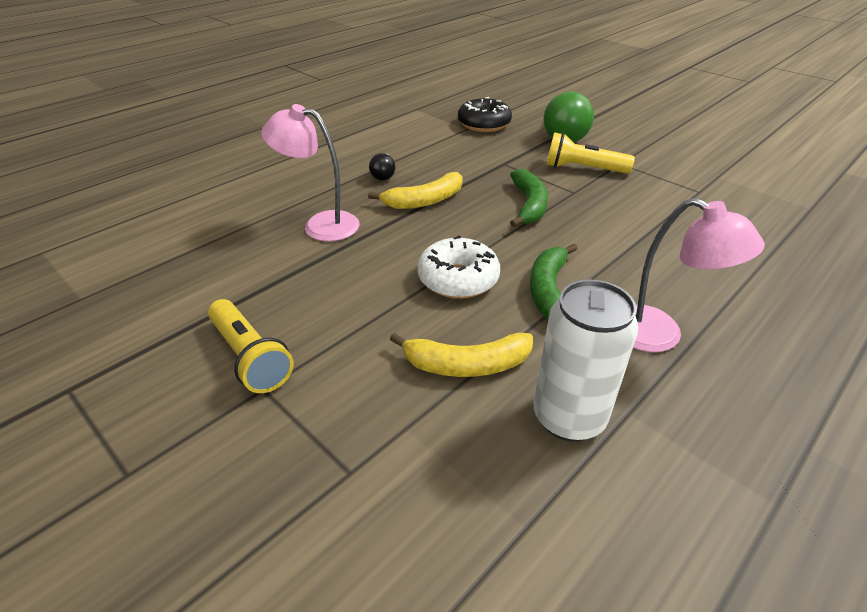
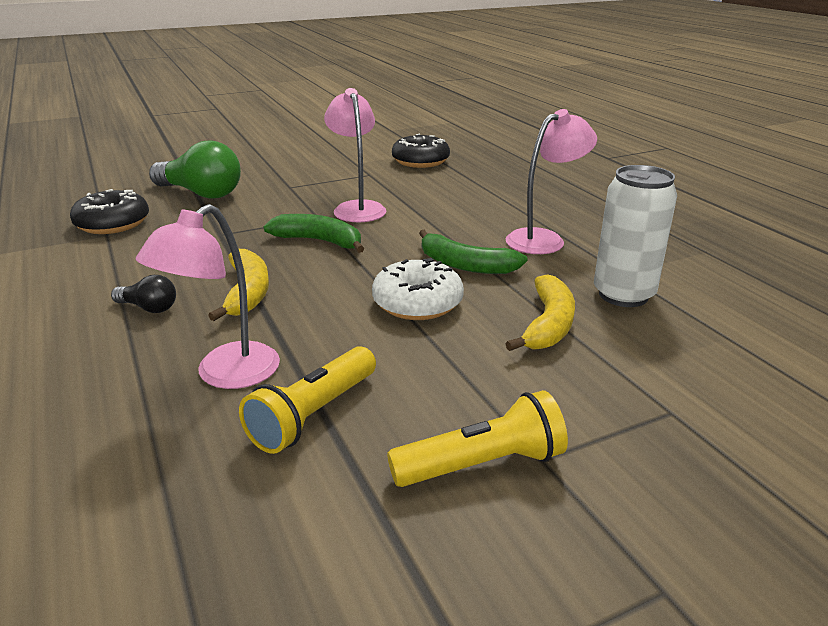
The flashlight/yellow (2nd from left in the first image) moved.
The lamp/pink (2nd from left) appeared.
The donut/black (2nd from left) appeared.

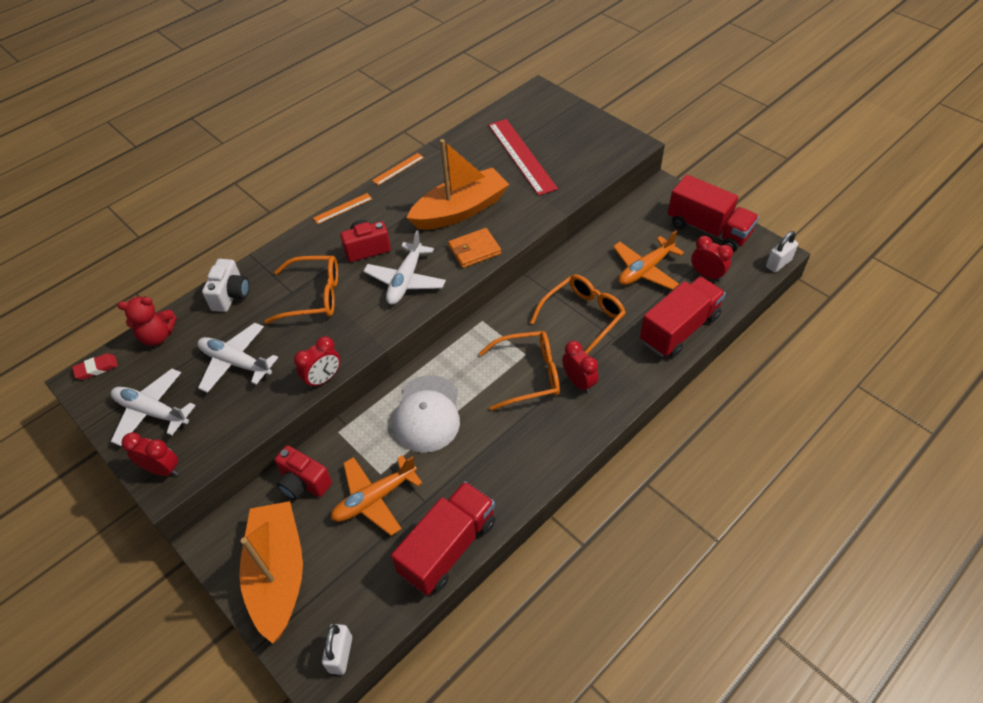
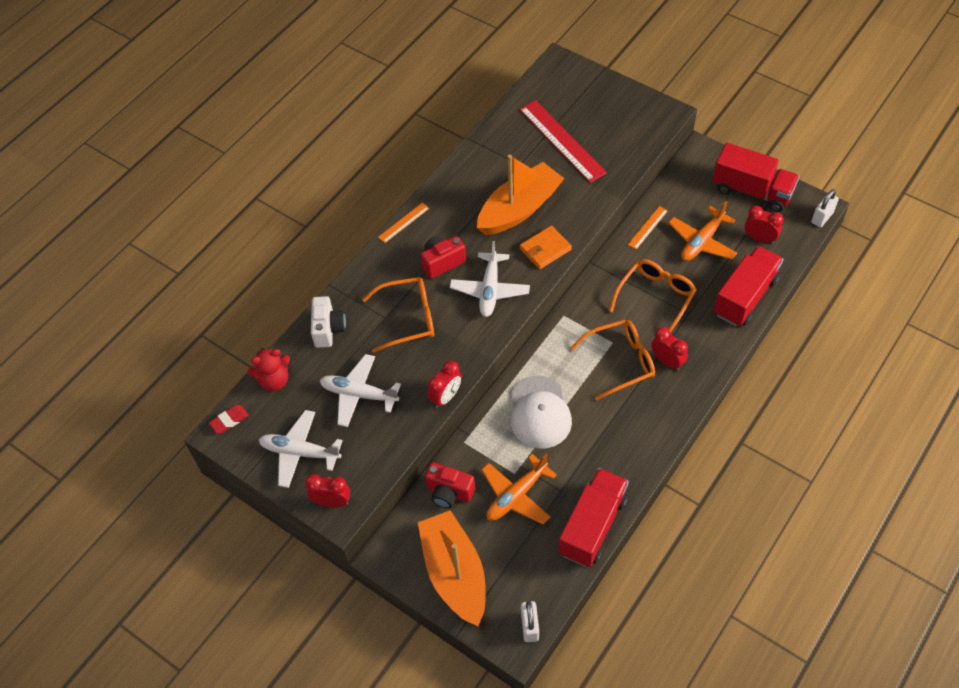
The ruler/orange (2nd from left) moved.

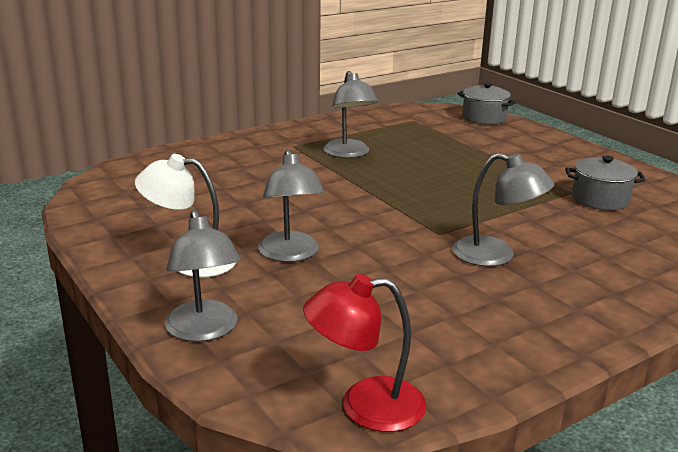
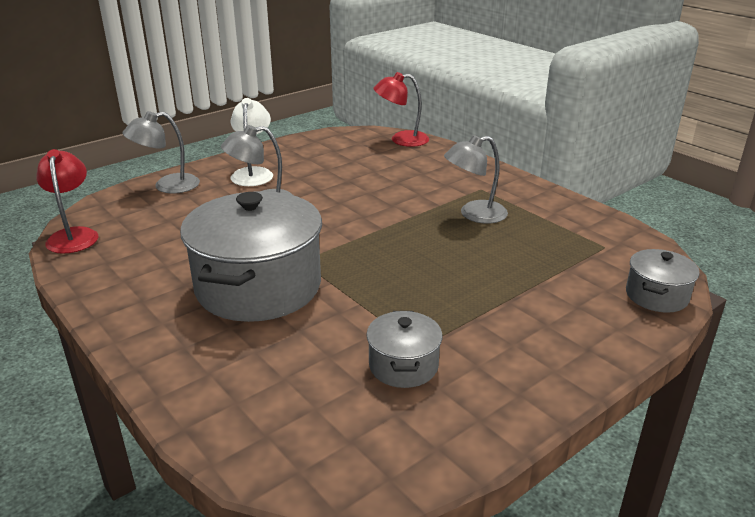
The lamp/grey (4th from left) was replaced by the pot/grey (1st from left).
The lamp/red (2nd from left) appeared.

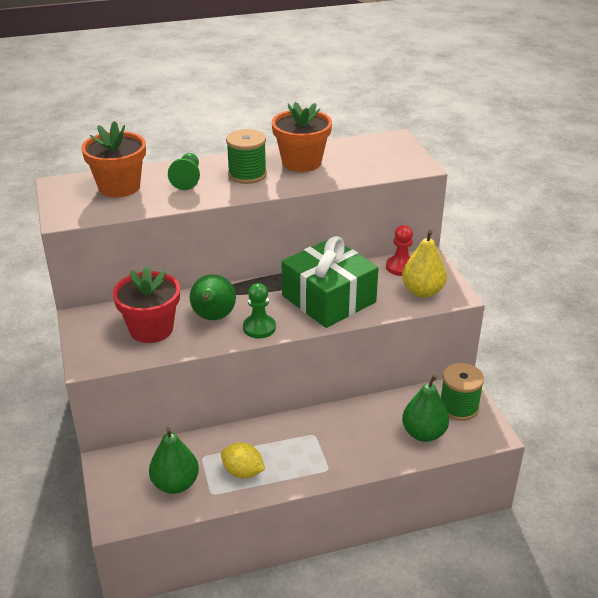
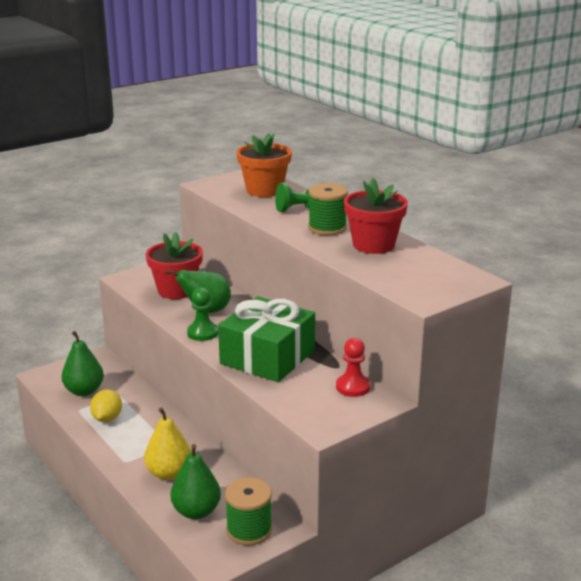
The flower pot/orange (2nd from left) became the flower pot/red (2nd from left).
The pear/yellow moved.

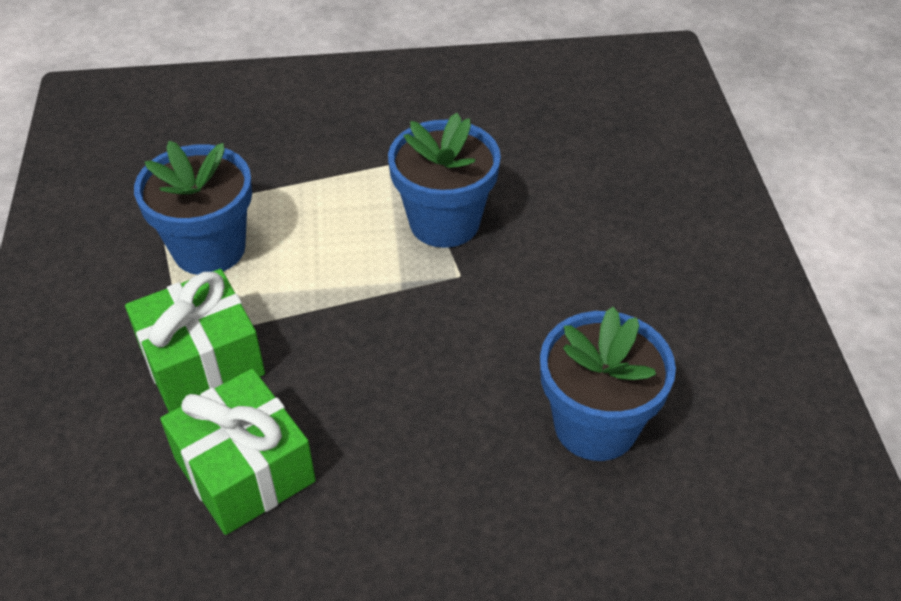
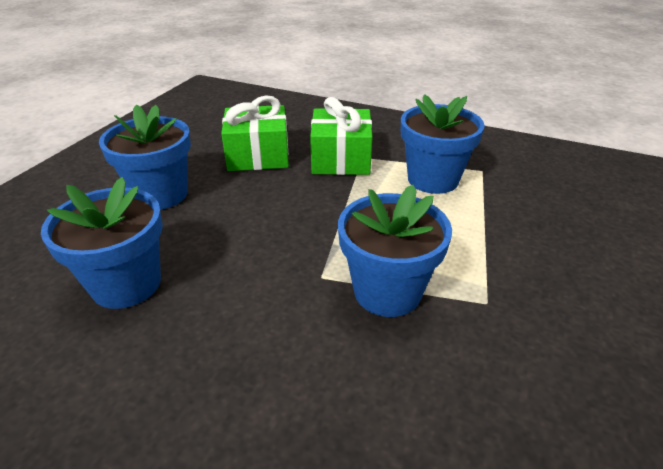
The flower pot/blue (2nd from left) appeared.

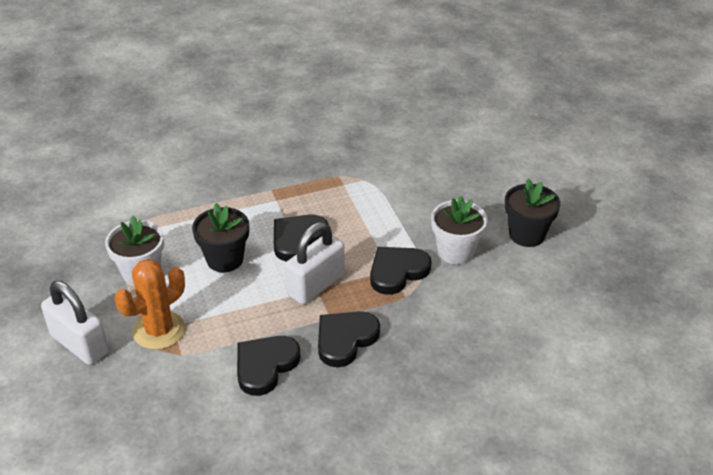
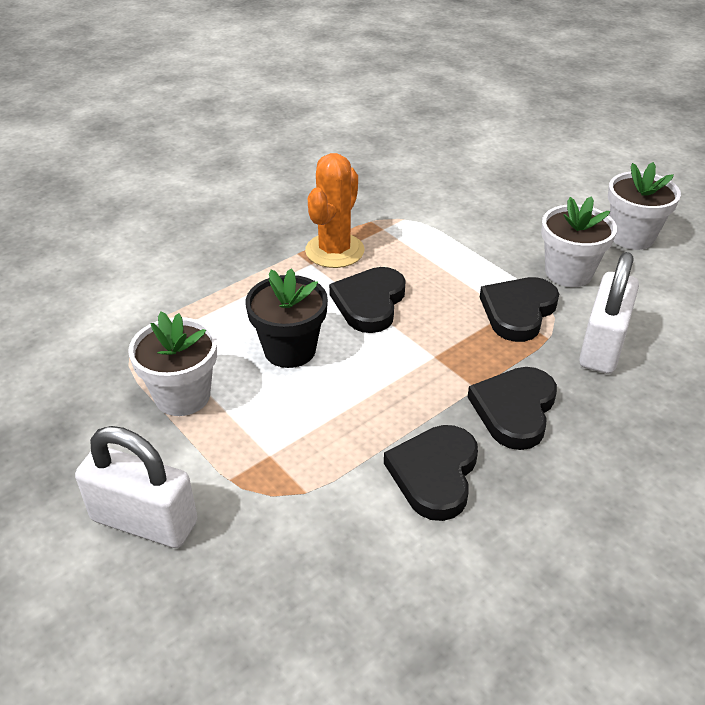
The cactus/orange moved.
The padlock/white (2nd from left) moved.
The flower pot/black (2nd from left) became the flower pot/white (3rd from left).

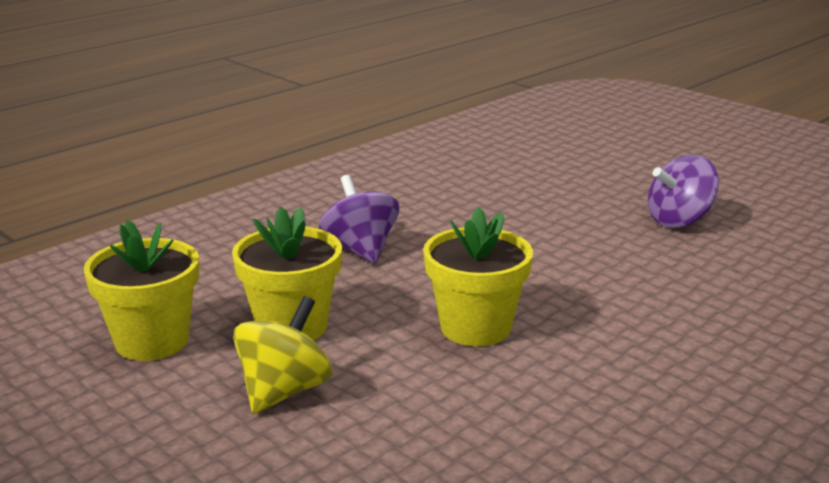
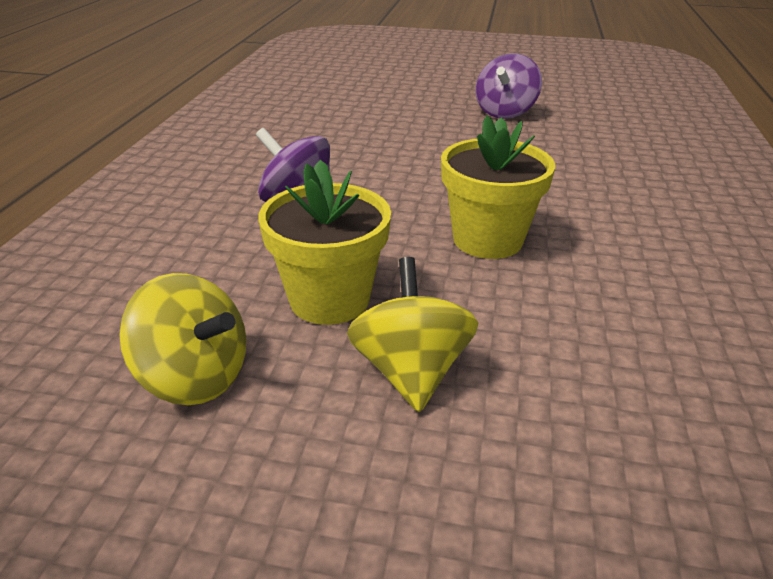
The flower pot/yellow (1st from left) was replaced by the spinning top/yellow (1st from left).

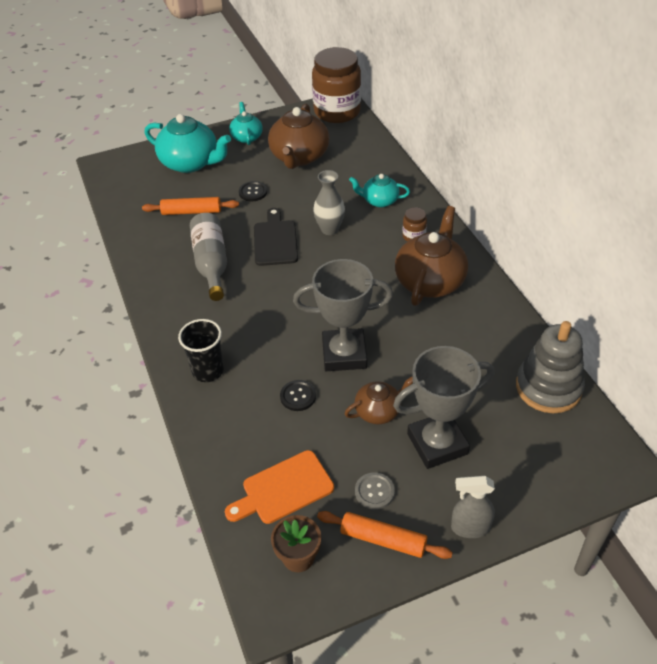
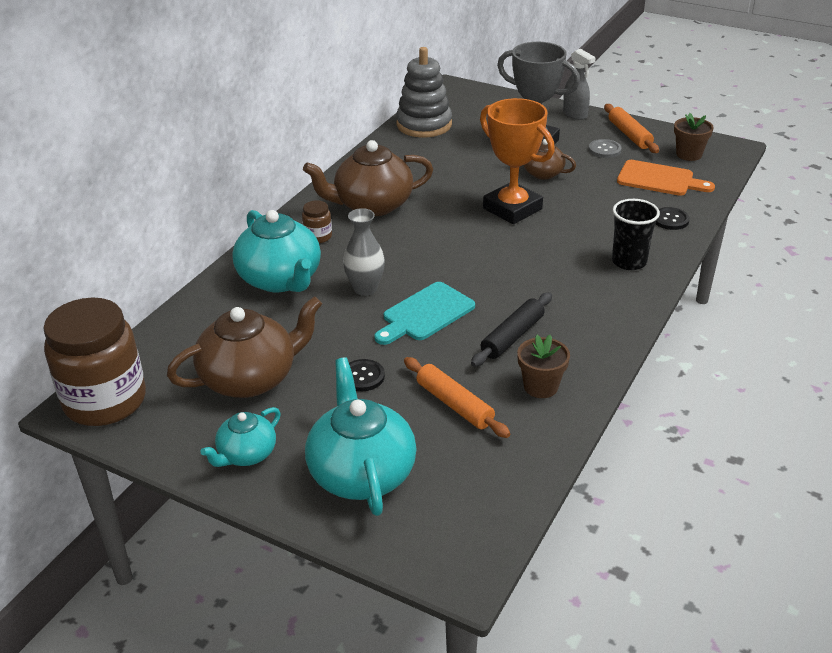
The bottle/grey was replaced by the rolling pin/black.
The cutting board/black became the cutting board/turquoise.
The button/black (2nd from left) moved.
The trophy/grey (1st from left) became the trophy/orange.
The teapot/turquoise (3rd from left in the first image) changed to 1.78 times the size.
The flower pot/brown (1st from left) appeared.

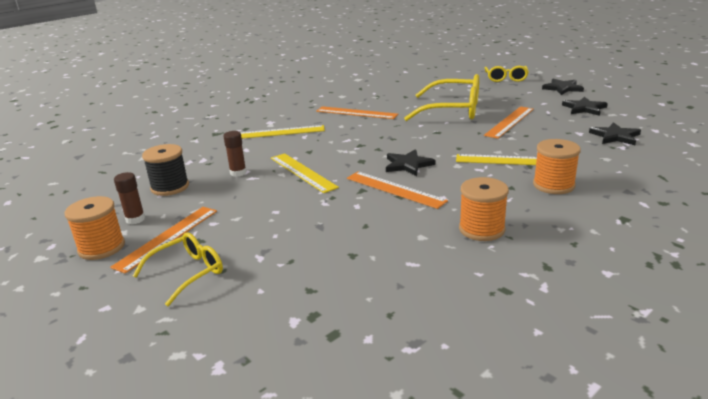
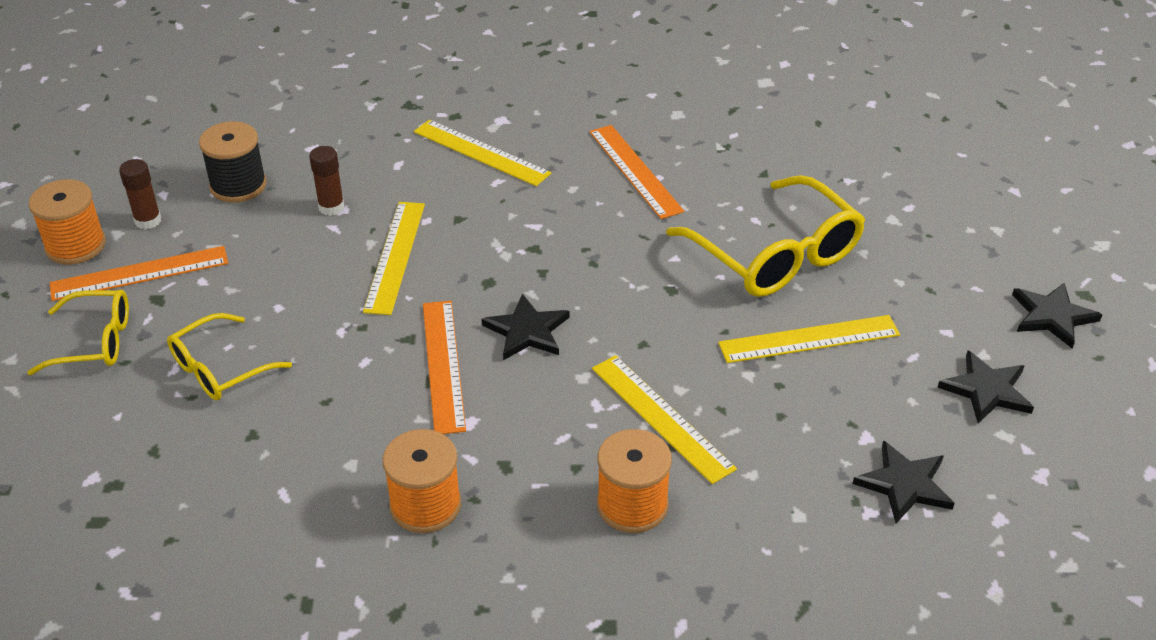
The ruler/orange (4th from left) became the ruler/yellow (4th from left).
The glasses/yellow (3rd from left in the first image) moved.

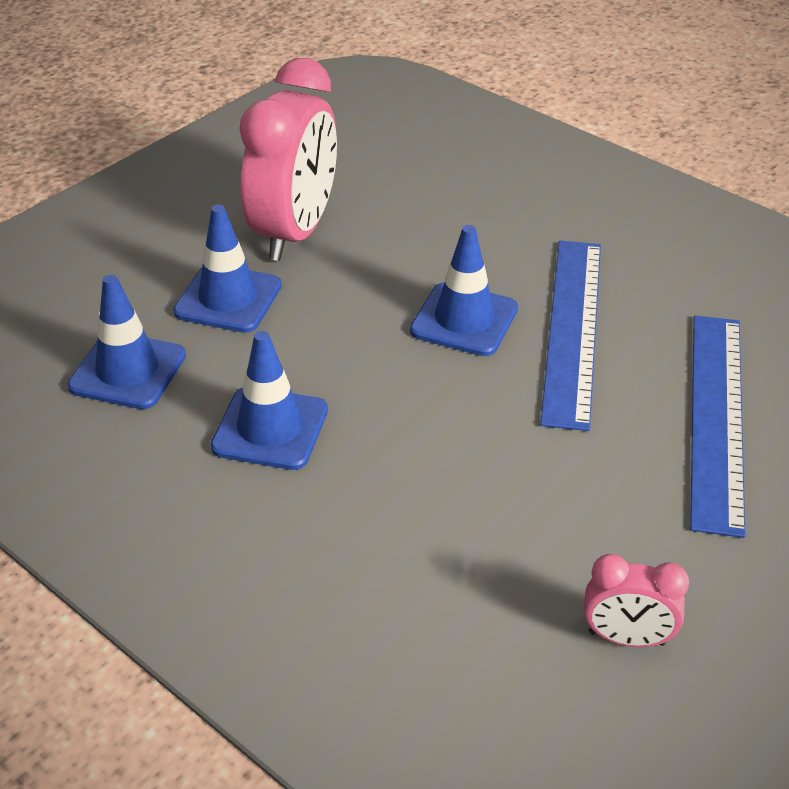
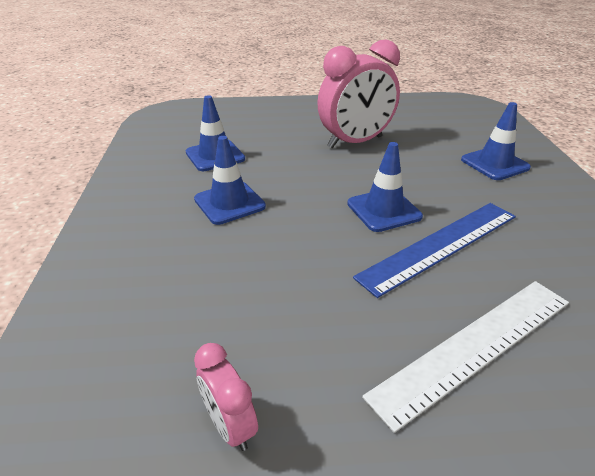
The traffic cone/blue (2nd from left in the first image) moved.
The ruler/blue (2nd from left) became the ruler/white.

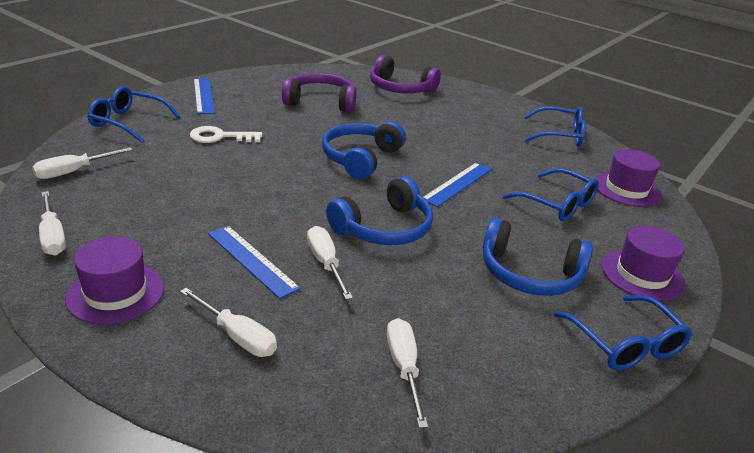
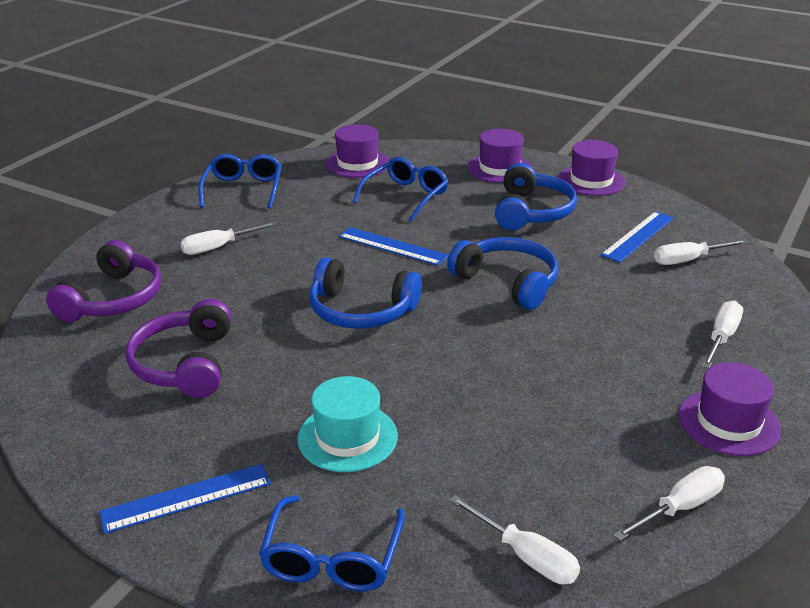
The key/white was replaced by the hat/turquoise.
The ruler/blue (2nd from left in the first image) moved.
The screwdriver/white (4th from left in the first image) moved.
The glasses/blue (4th from left) was replaced by the hat/purple (3rd from left).

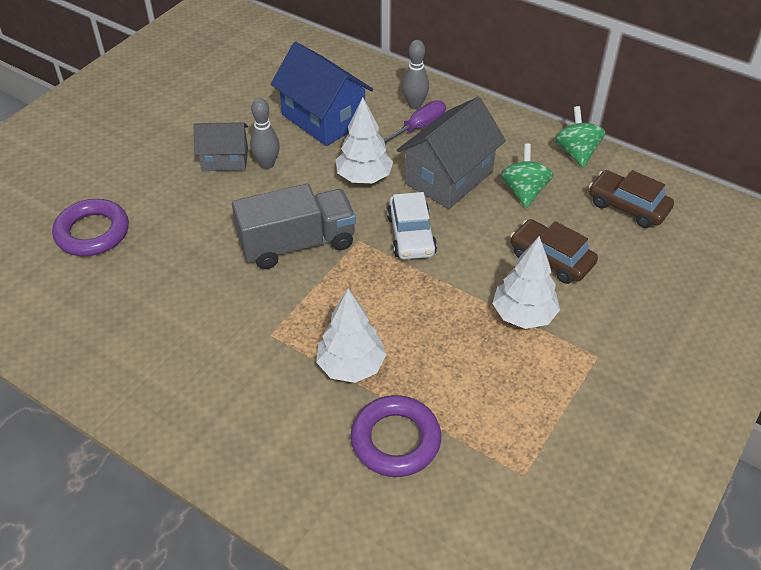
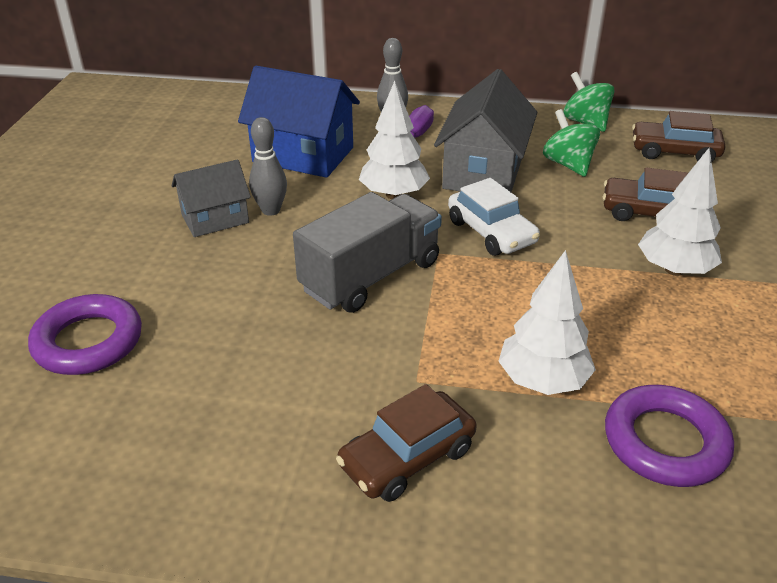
The car/brown (1st from left) appeared.

